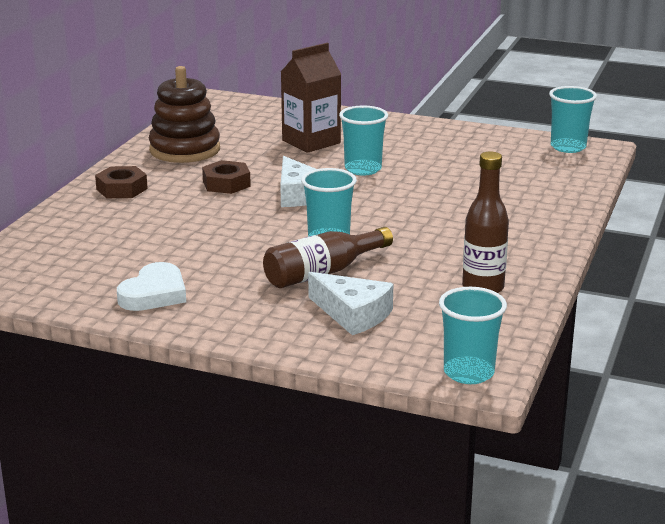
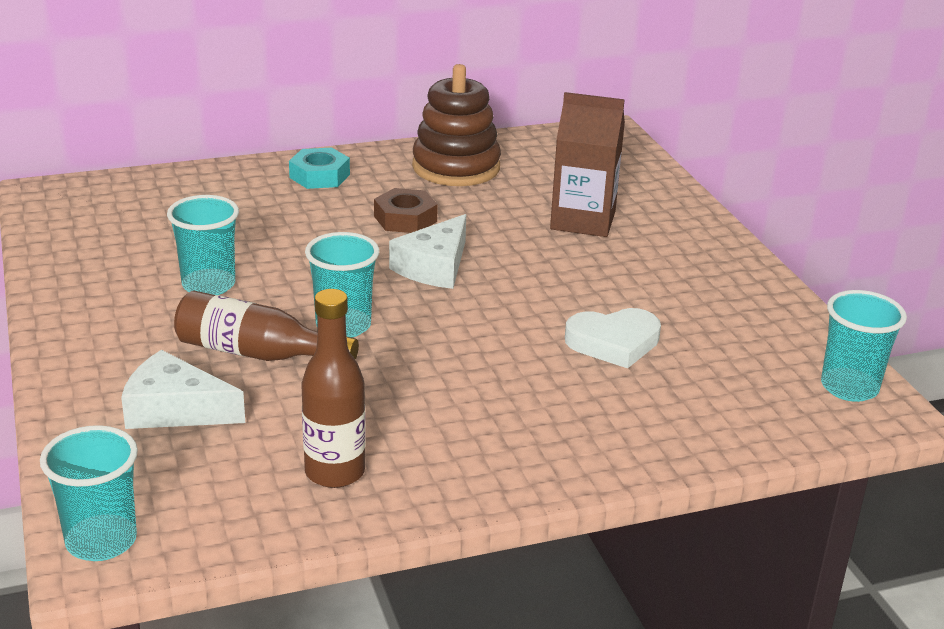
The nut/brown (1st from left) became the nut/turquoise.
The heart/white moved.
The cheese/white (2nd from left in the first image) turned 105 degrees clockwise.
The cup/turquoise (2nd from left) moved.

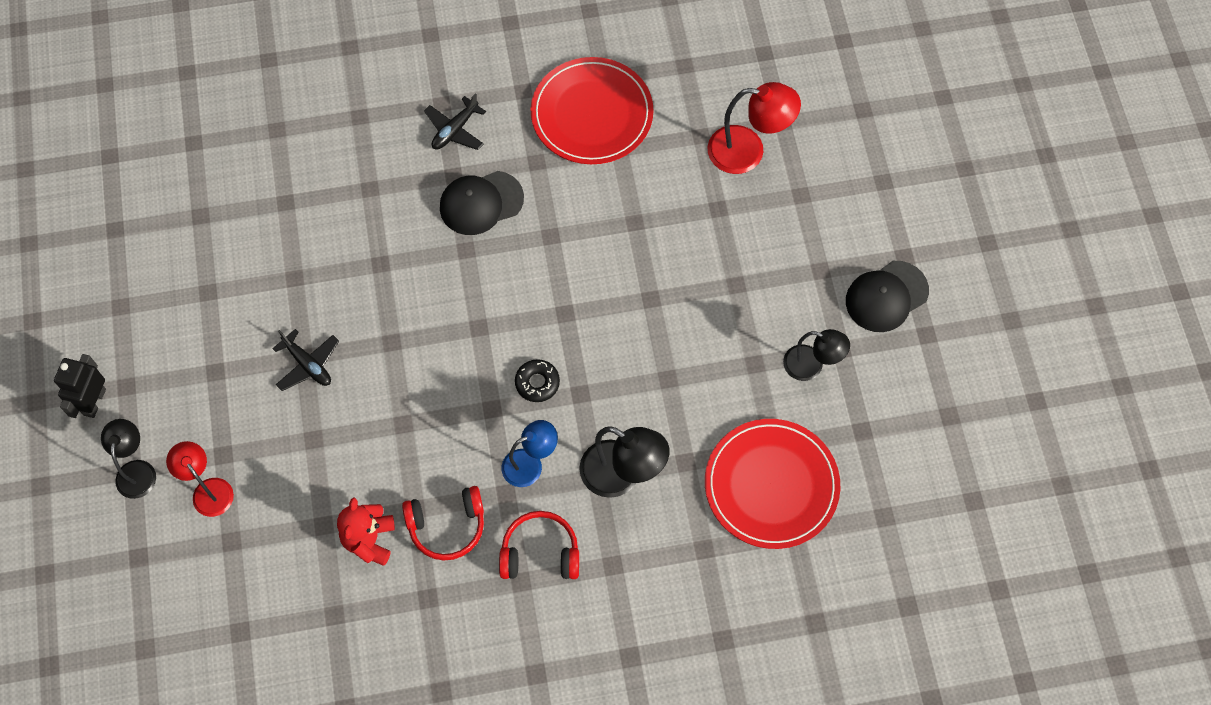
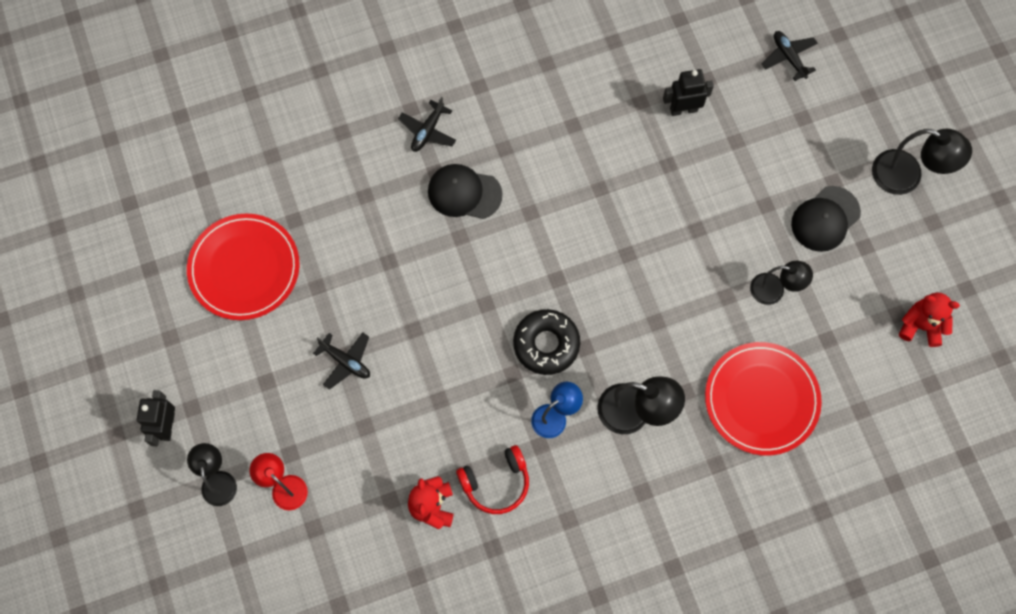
The cap/black (1st from left) turned 45 degrees clockwise.
The headphones/red (2nd from left) disappeared.
The donut/black changed to 1.72 times the size.
The plate/red (1st from left) moved.
The lamp/red (2nd from left) was replaced by the robot/black (2nd from left).
The plane/black (3rd from left) appeared.
The lamp/black (4th from left) appeared.
The teddy bear/red (2nd from left) appeared.

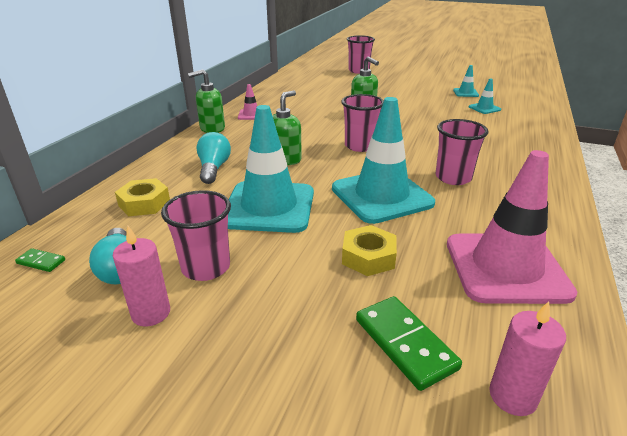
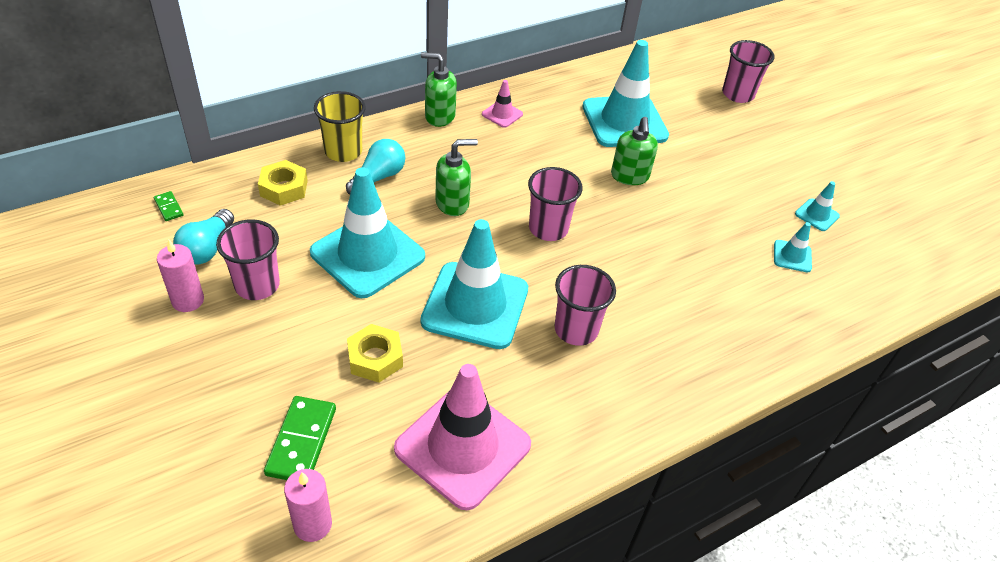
The cup/yellow appeared.
The traffic cone/turquoise (3rd from left) appeared.

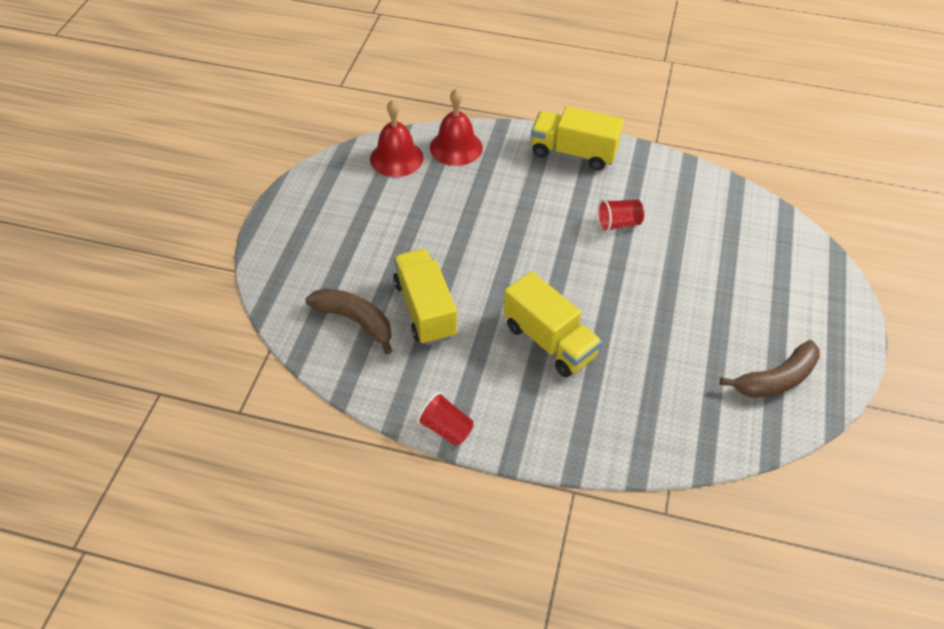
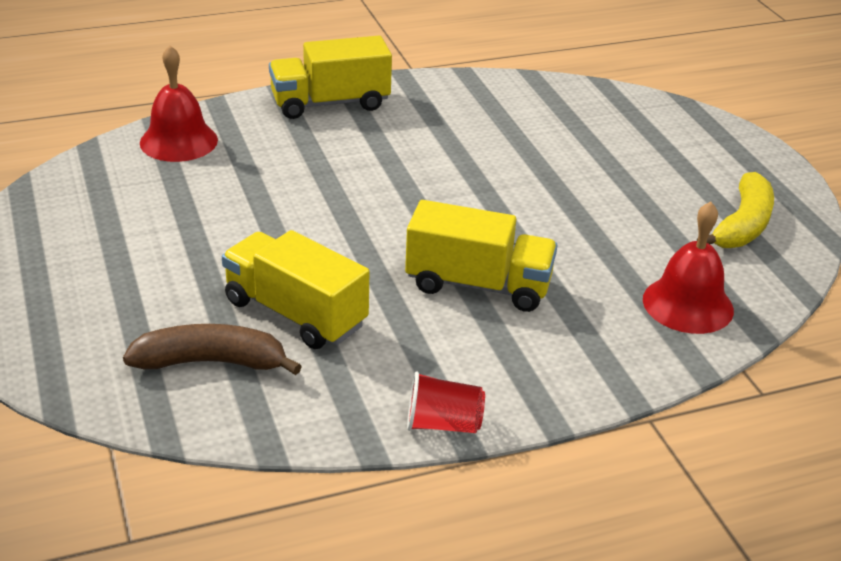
The bell/red (1st from left in the first image) moved.
The cup/red (2nd from left) disappeared.
The banana/brown (2nd from left) became the banana/yellow.

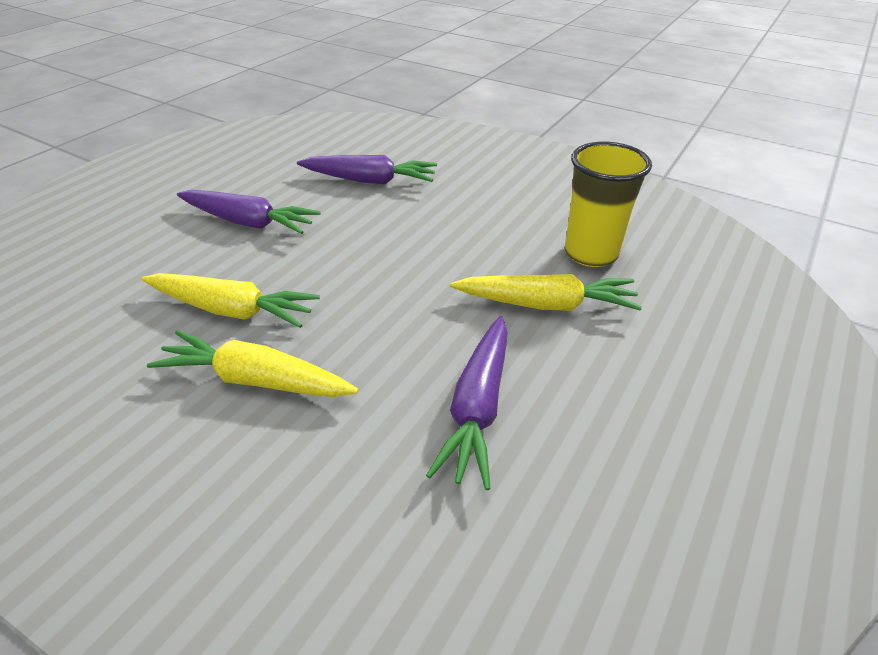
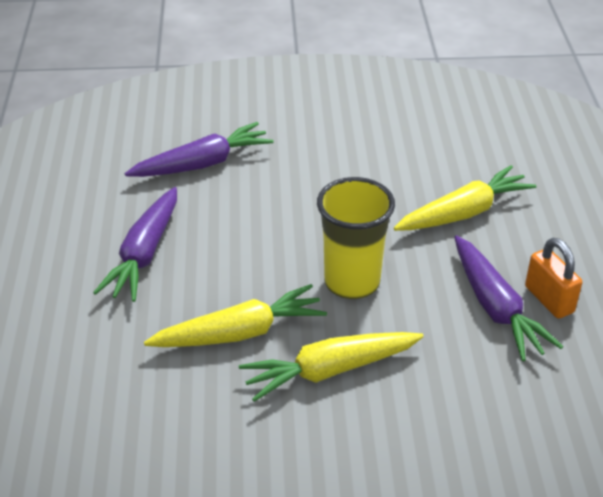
The carrot/purple (1st from left) turned 120 degrees clockwise.
The cup/yellow moved.
The padlock/orange appeared.

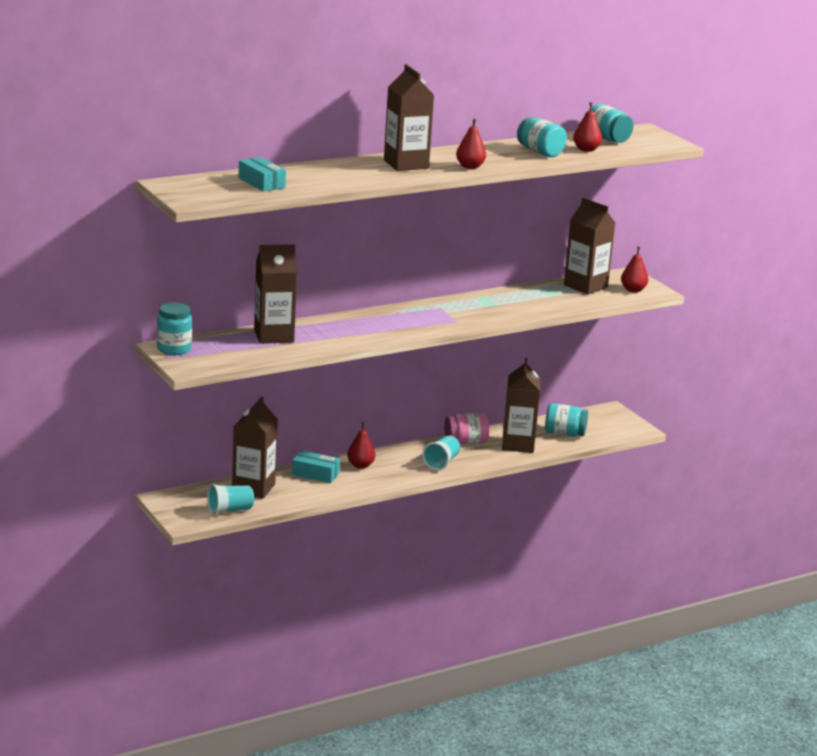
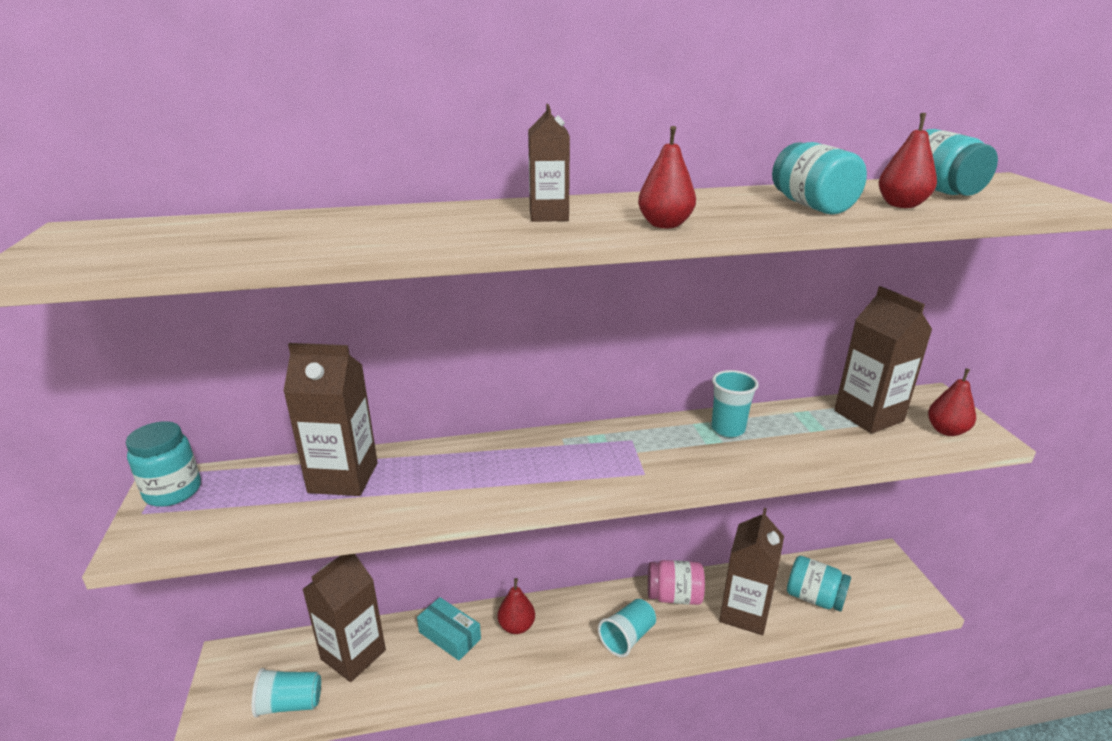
The box/turquoise (1st from left) disappeared.
The carton/brown (3rd from left) changed to 0.59 times the size.
The cup/turquoise (3rd from left) appeared.

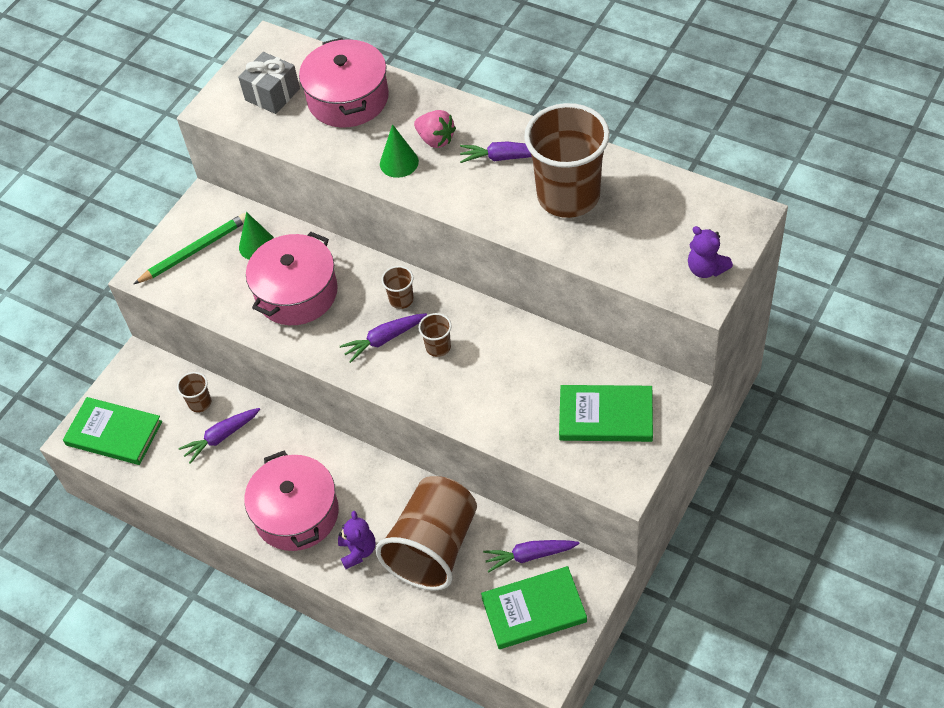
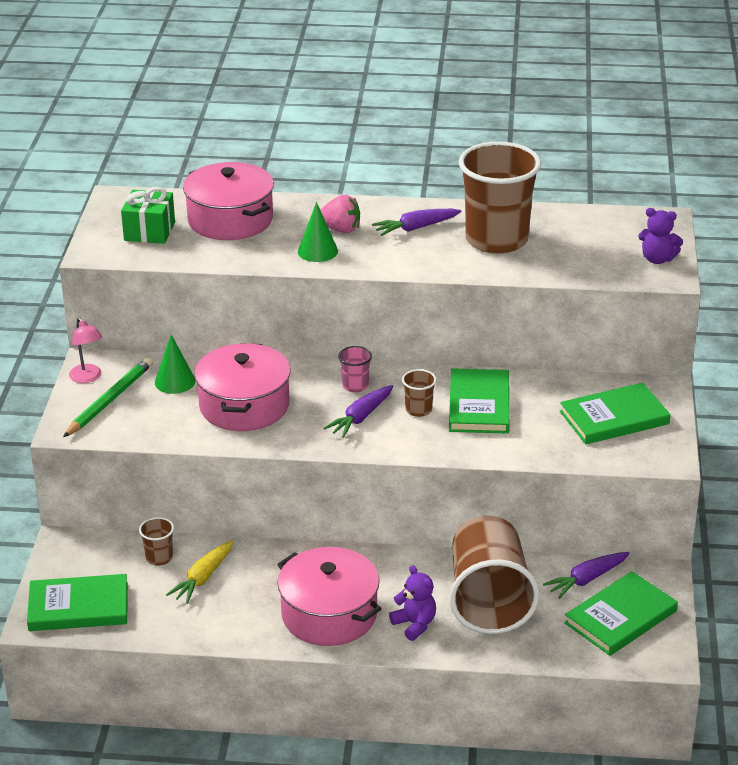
The carrot/purple (1st from left) became the carrot/yellow.
The gift/grey became the gift/green.
The cup/brown (2nd from left) became the cup/pink.
The lamp/pink appeared.
The book/green (2nd from left) appeared.

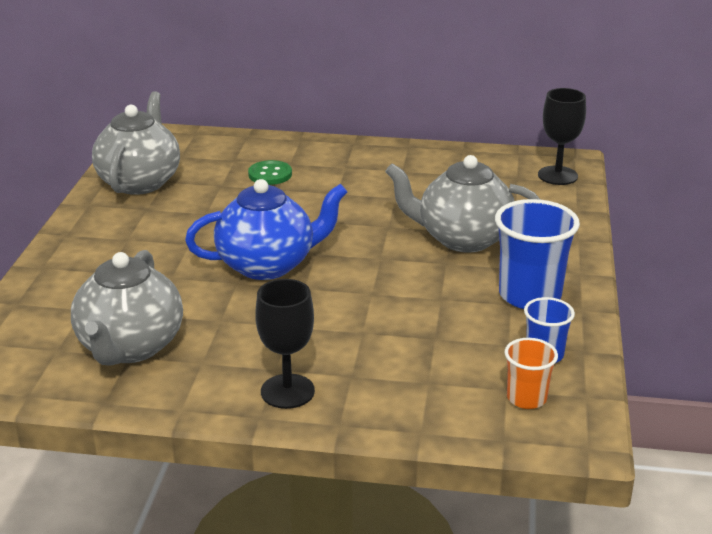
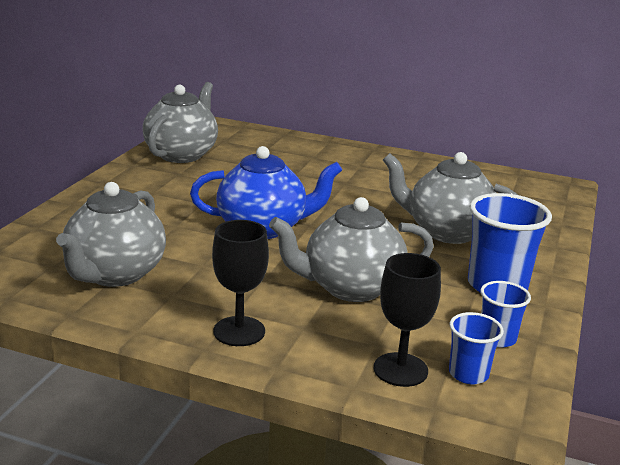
The button/green disappeared.
The cup/orange became the cup/blue (1st from left).
The goblet/black (2nd from left) moved.
The teapot/grey (3rd from left) appeared.

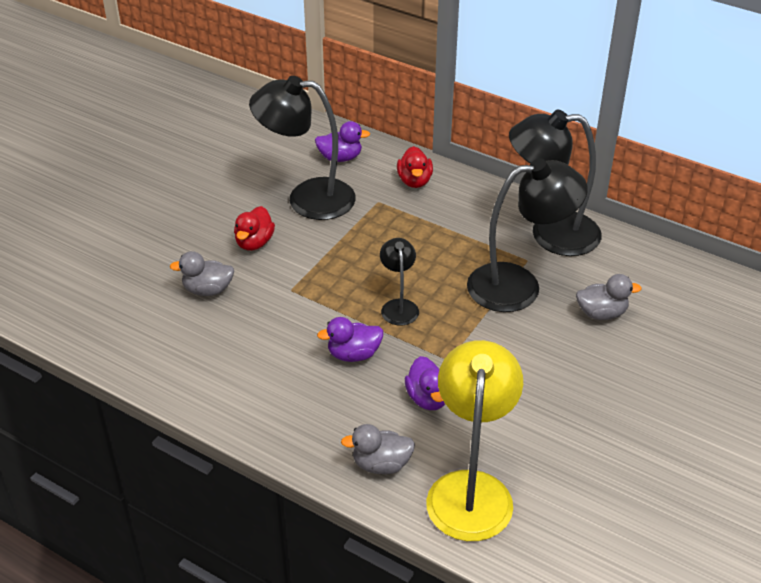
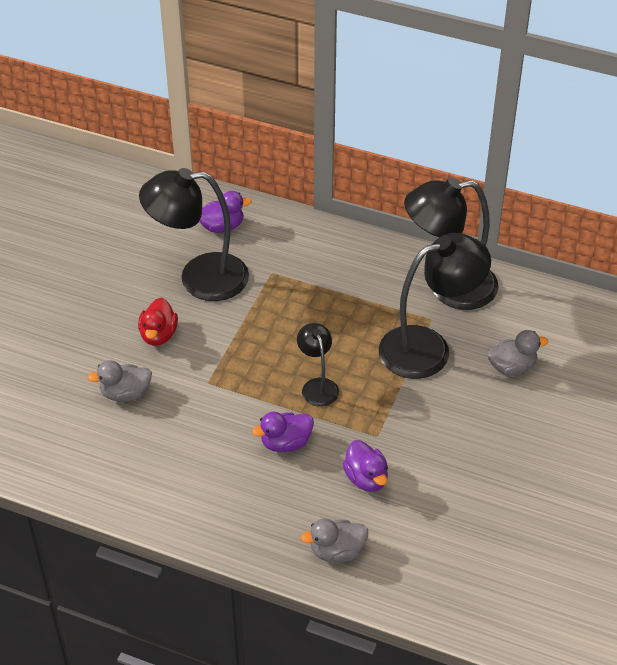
The duck/red (2nd from left) disappeared.
The lamp/yellow disappeared.

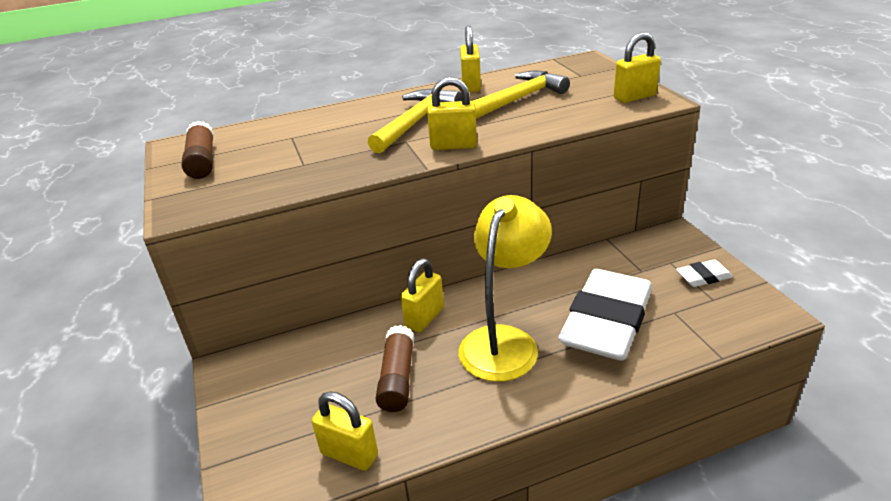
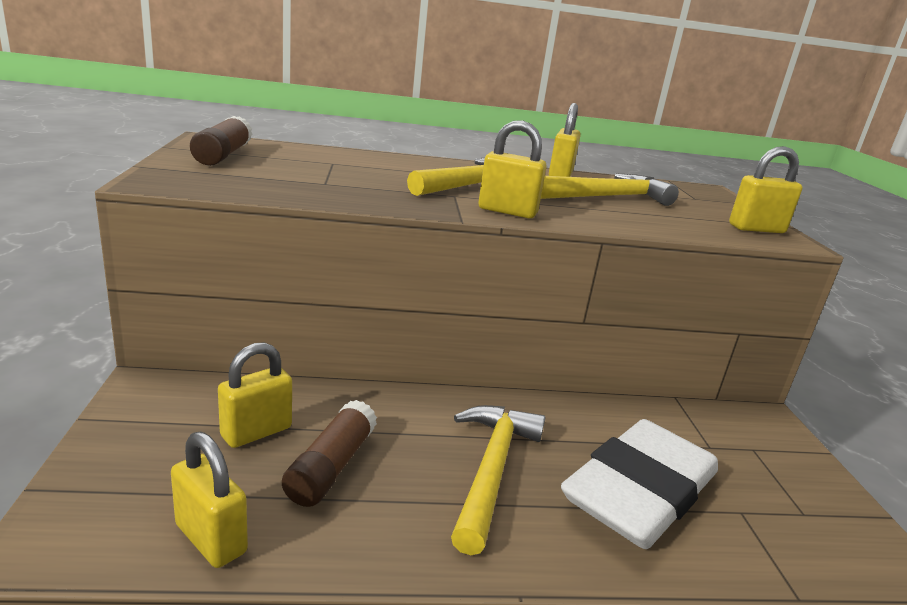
The padlock/yellow (2nd from left) moved.
The lamp/yellow was replaced by the hammer/yellow (2nd from left).
The eraser/white (2nd from left) disappeared.

